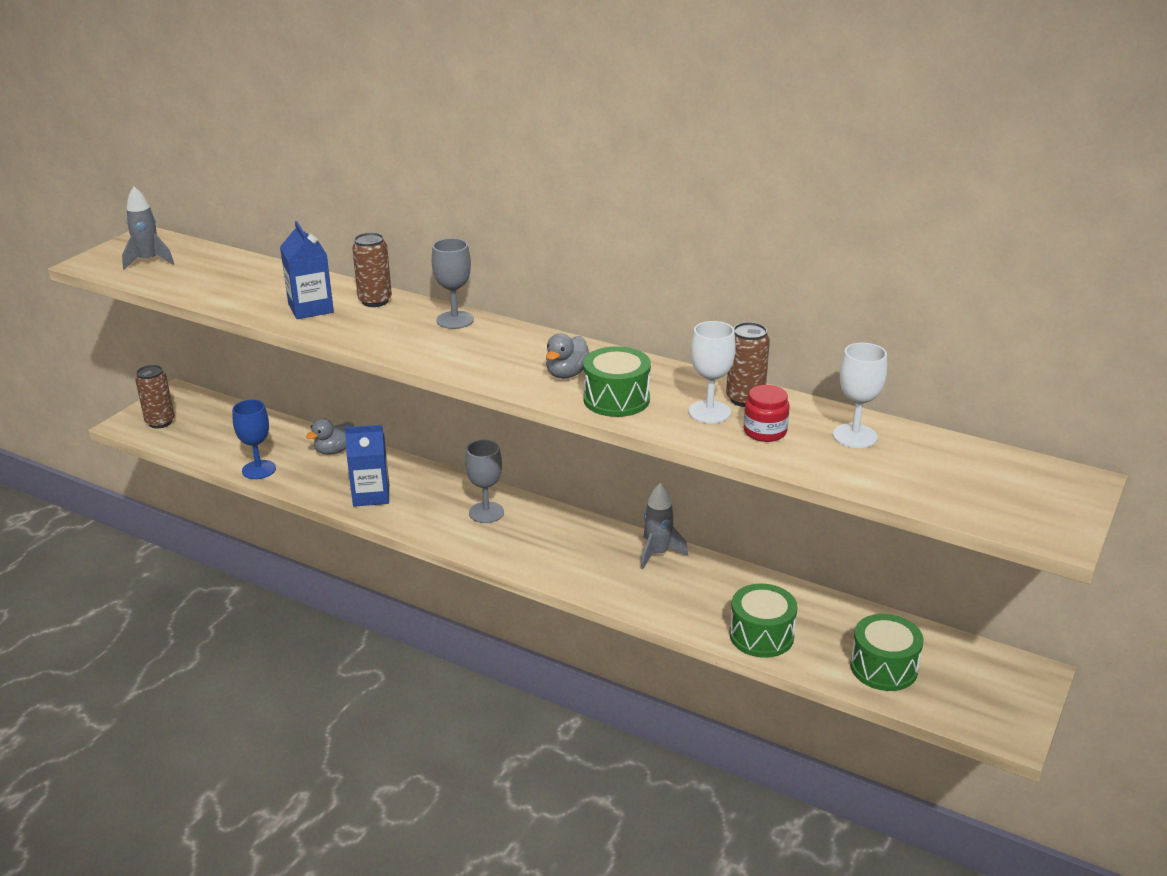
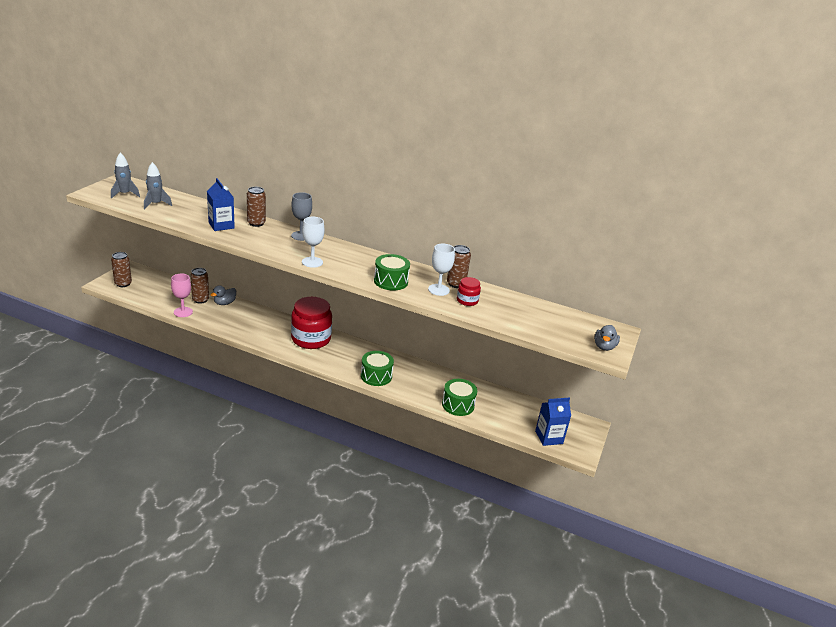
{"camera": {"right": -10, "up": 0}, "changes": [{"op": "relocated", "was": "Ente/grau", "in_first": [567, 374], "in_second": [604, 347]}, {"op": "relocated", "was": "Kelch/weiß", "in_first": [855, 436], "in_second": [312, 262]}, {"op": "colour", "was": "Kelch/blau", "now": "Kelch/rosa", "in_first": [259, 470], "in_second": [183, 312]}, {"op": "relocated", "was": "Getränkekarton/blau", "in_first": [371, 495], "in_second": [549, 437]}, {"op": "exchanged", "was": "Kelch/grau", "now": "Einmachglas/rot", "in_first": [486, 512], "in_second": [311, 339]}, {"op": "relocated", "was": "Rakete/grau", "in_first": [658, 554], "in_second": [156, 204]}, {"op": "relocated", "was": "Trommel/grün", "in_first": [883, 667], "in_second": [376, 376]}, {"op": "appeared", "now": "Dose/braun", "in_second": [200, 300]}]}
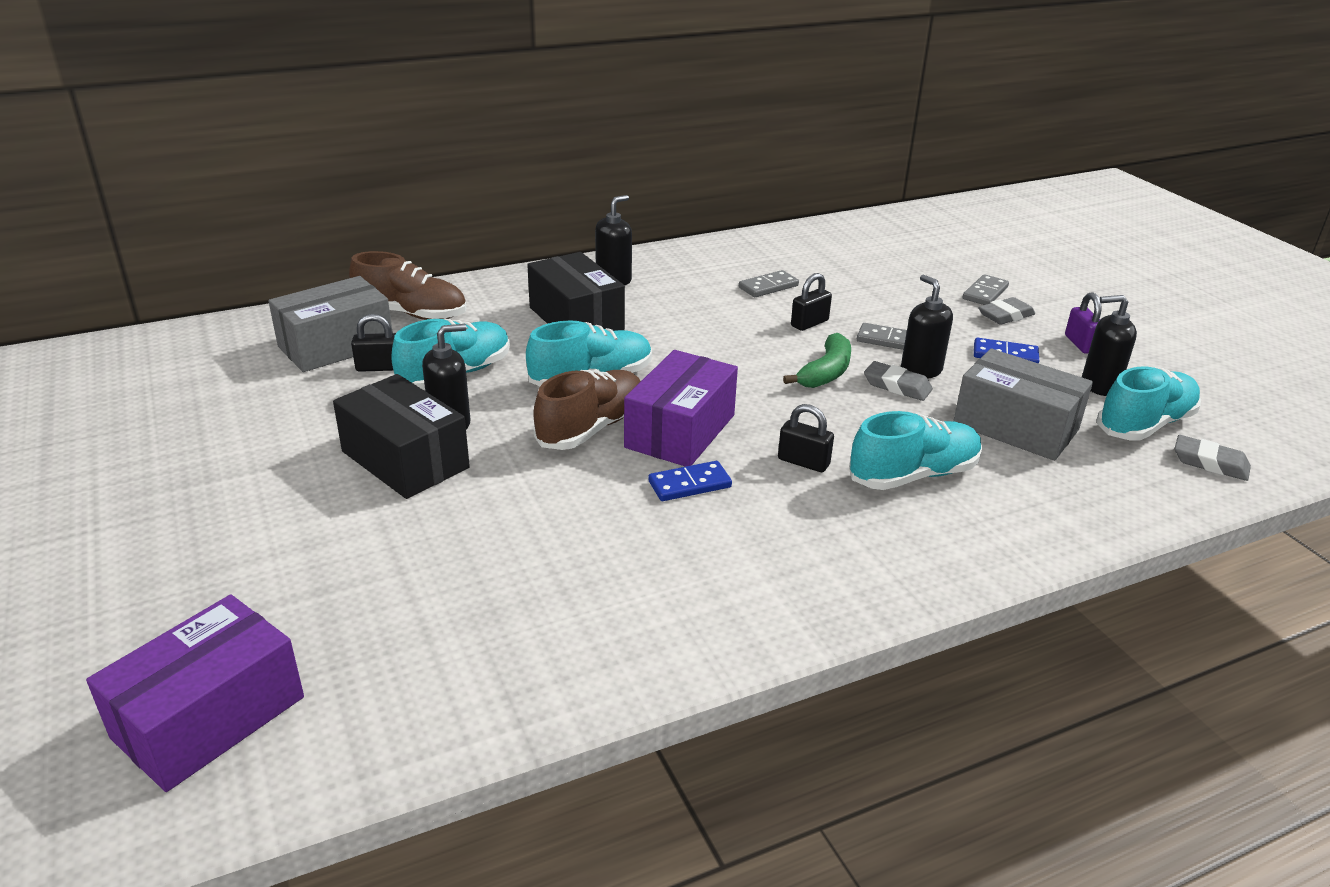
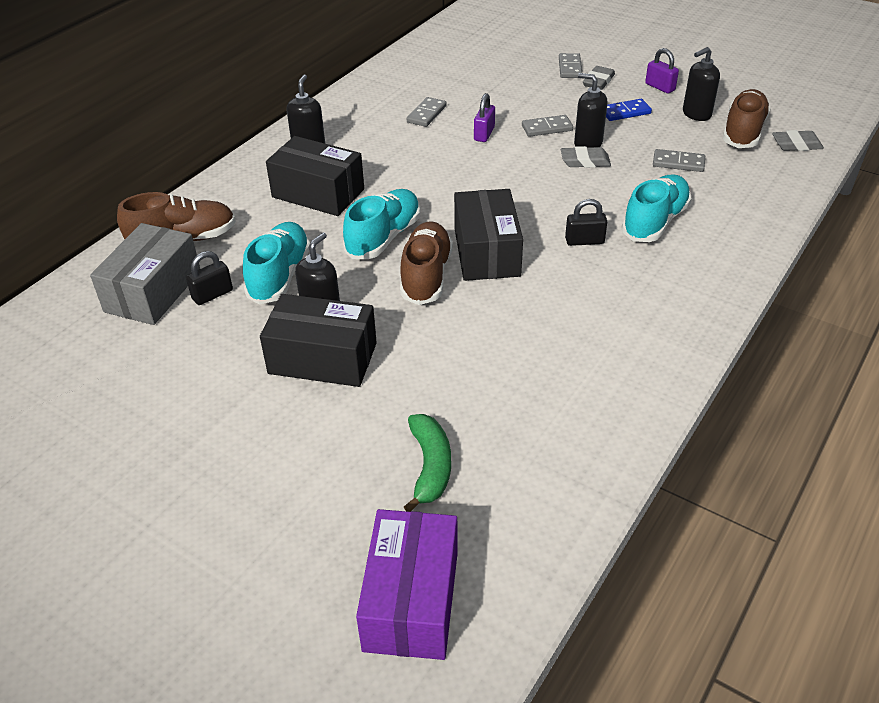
{"camera": {"right": -30, "up": 10}, "changes": [{"op": "colour", "was": "Vorhängeschloss/schwarz", "now": "Vorhängeschloss/lila", "in_first": [809, 323], "in_second": [484, 134]}, {"op": "relocated", "was": "Banane/grün", "in_first": [826, 372], "in_second": [430, 466]}, {"op": "exchanged", "was": "Schachtel/grau", "now": "Dominostein/grau", "in_first": [1015, 427], "in_second": [678, 163]}, {"op": "colour", "was": "Schachtel/lila", "now": "Schachtel/schwarz", "in_first": [680, 431], "in_second": [486, 252]}, {"op": "colour", "was": "Schuh/türkis", "now": "Schuh/braun", "in_first": [1145, 424], "in_second": [743, 132]}, {"op": "missing", "was": "Dominostein/blau", "in_first": [689, 484]}]}
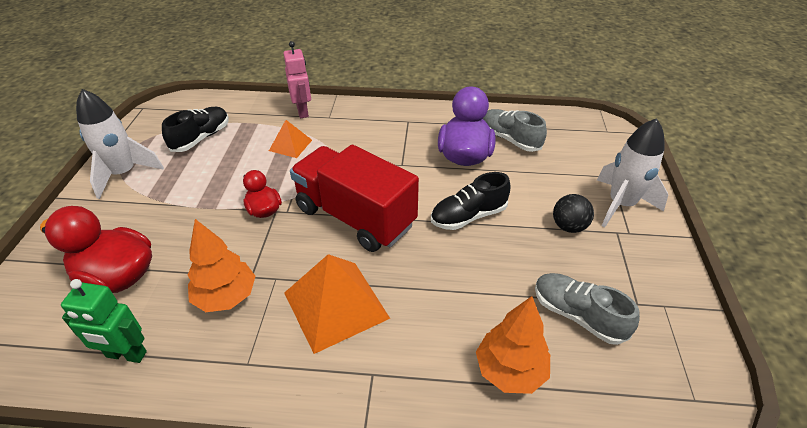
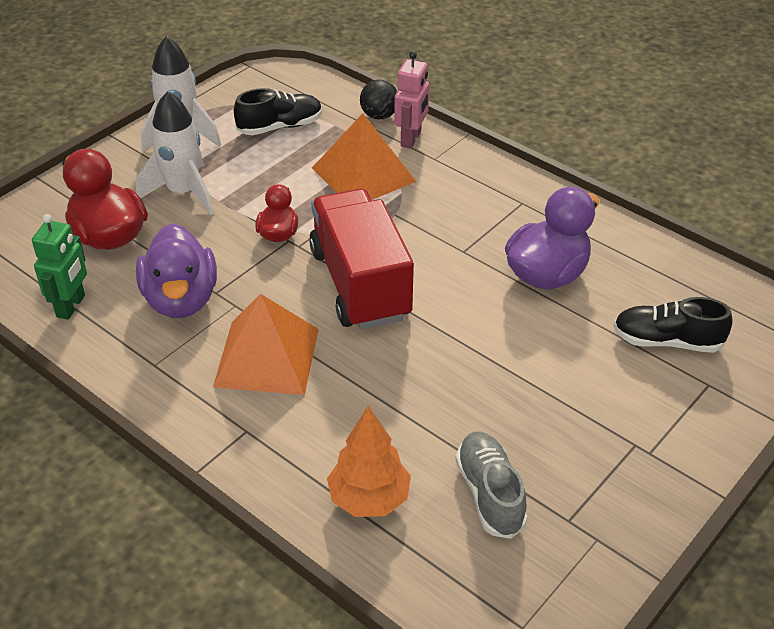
{"camera": {"right": 35, "up": 0}, "changes": [{"op": "missing", "was": "Schuh/grau", "in_first": [510, 139]}, {"op": "relocated", "was": "Rakete/weiß", "in_first": [621, 204], "in_second": [183, 192]}, {"op": "size", "was": "Pyramide/orange", "in_first": [290, 145], "in_second": [363, 174], "ratio": 1.86}, {"op": "relocated", "was": "Schuh/schwarz", "in_first": [468, 216], "in_second": [667, 341]}, {"op": "relocated", "was": "Ball/schwarz", "in_first": [568, 226], "in_second": [379, 115]}, {"op": "exchanged", "was": "Baum/orange", "now": "Ente/lila", "in_first": [226, 297], "in_second": [181, 300]}, {"op": "spun", "was": "Roboter/grün", "in_first": [126, 355], "in_second": [71, 306], "clockwise": -120}]}
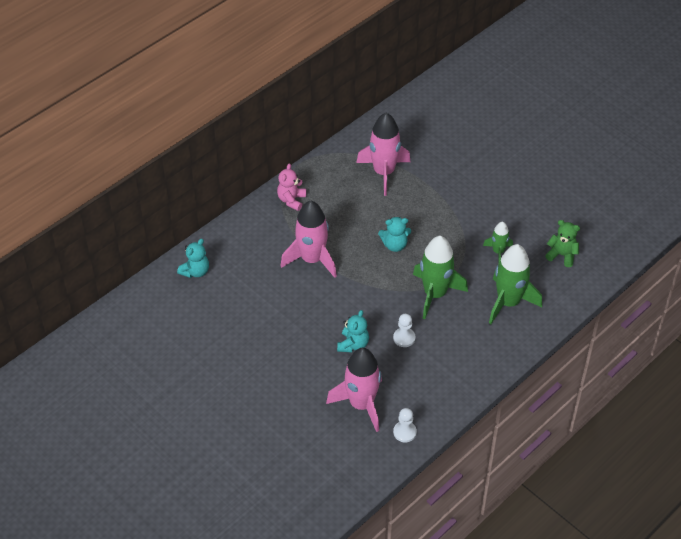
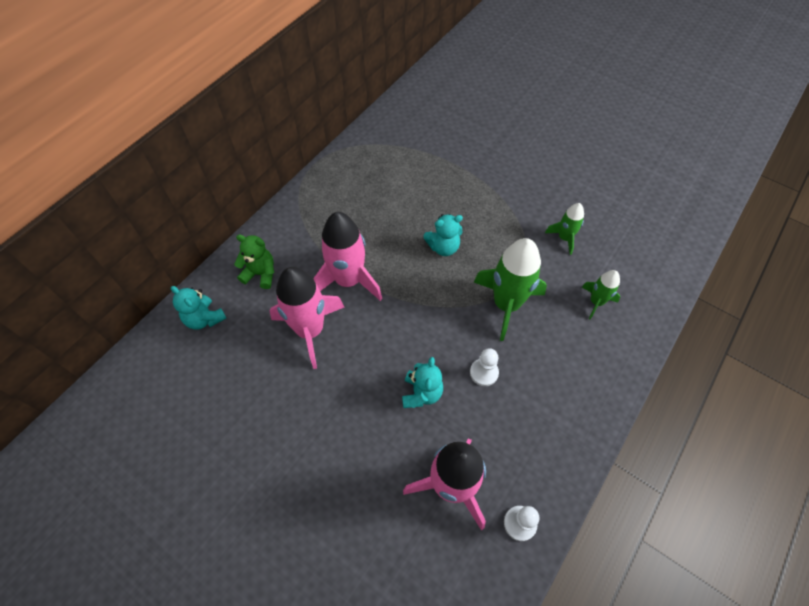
{"camera": {"right": -10, "up": 10}, "changes": [{"op": "relocated", "was": "Rakete/rosa", "in_first": [384, 172], "in_second": [310, 330]}, {"op": "missing", "was": "Teddybär/rosa", "in_first": [291, 200]}, {"op": "relocated", "was": "Teddybär/grün", "in_first": [562, 255], "in_second": [260, 274]}, {"op": "spun", "was": "Teddybär/türkis", "in_first": [195, 271], "in_second": [204, 318], "clockwise": 105}, {"op": "size", "was": "Rakete/grün", "in_first": [508, 302], "in_second": [596, 302], "ratio": 0.53}]}
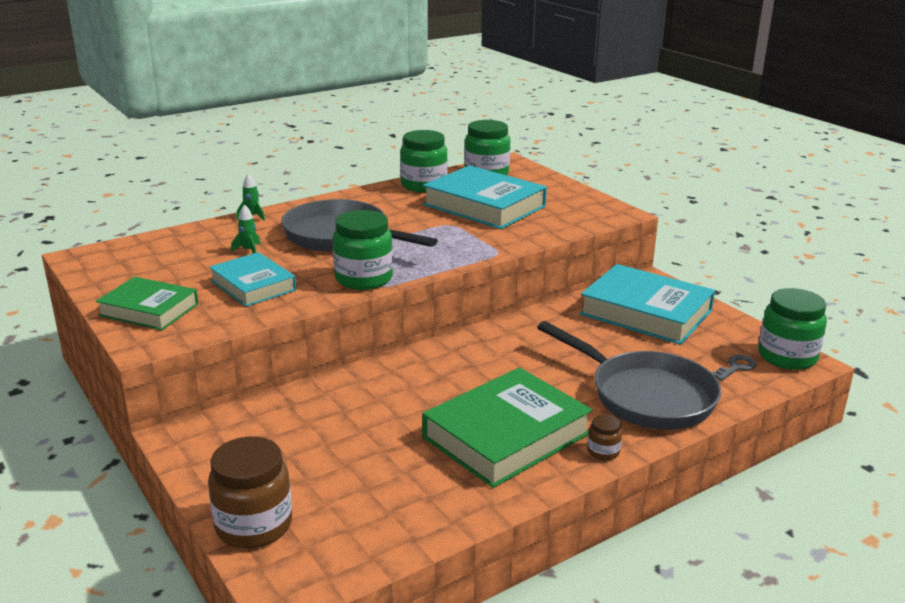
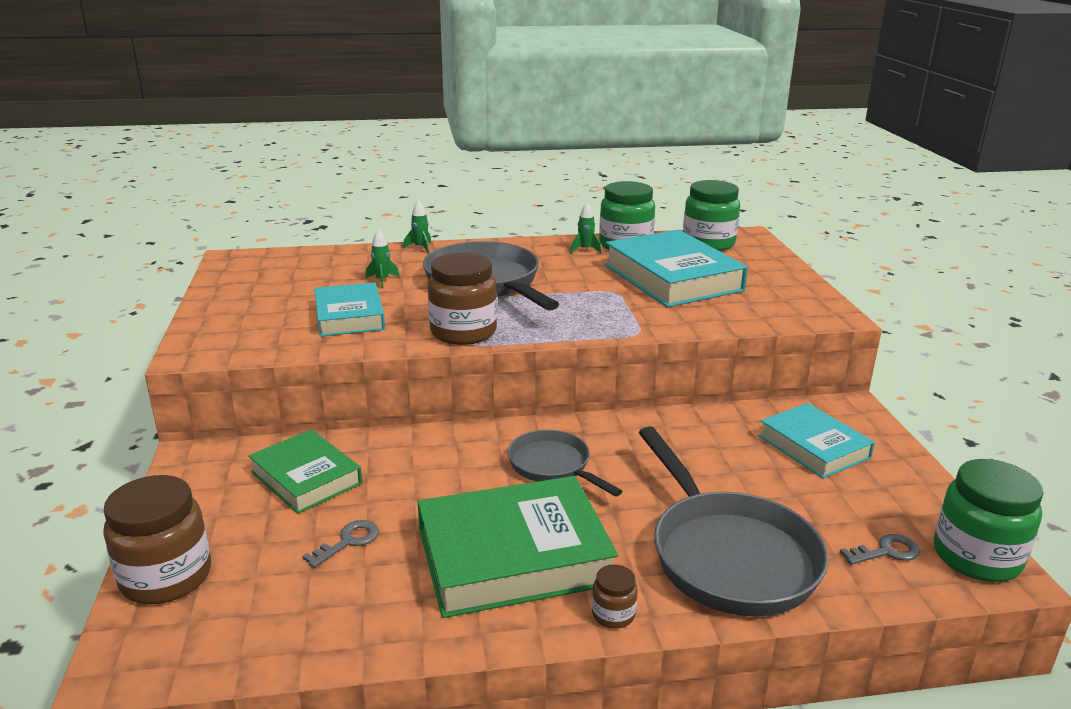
{"camera": {"right": 25, "up": 0}, "changes": [{"op": "colour", "was": "Einmachglas/grün", "now": "Einmachglas/braun", "in_first": [364, 279], "in_second": [463, 332]}, {"op": "size", "was": "Buch/türkis", "in_first": [645, 312], "in_second": [813, 447], "ratio": 0.62}, {"op": "relocated", "was": "Buch/grün", "in_first": [149, 310], "in_second": [306, 478]}, {"op": "appeared", "now": "Rakete/grün", "in_second": [585, 250]}, {"op": "appeared", "now": "Pfanne/grau", "in_second": [553, 466]}, {"op": "appeared", "now": "Schlüssel/grau", "in_second": [348, 541]}]}
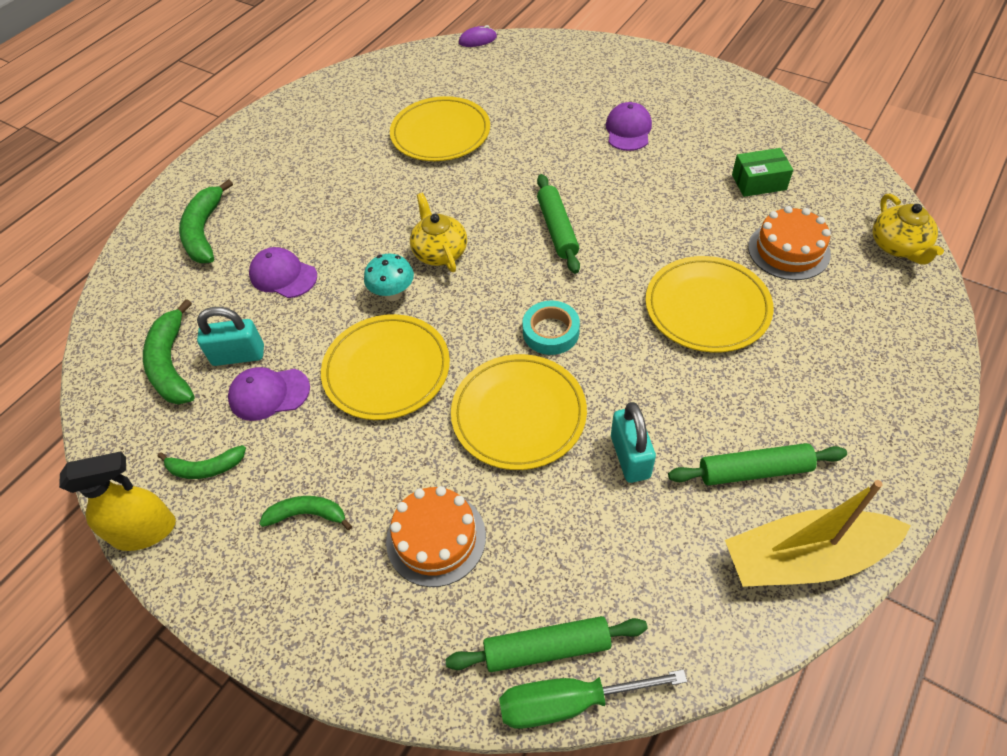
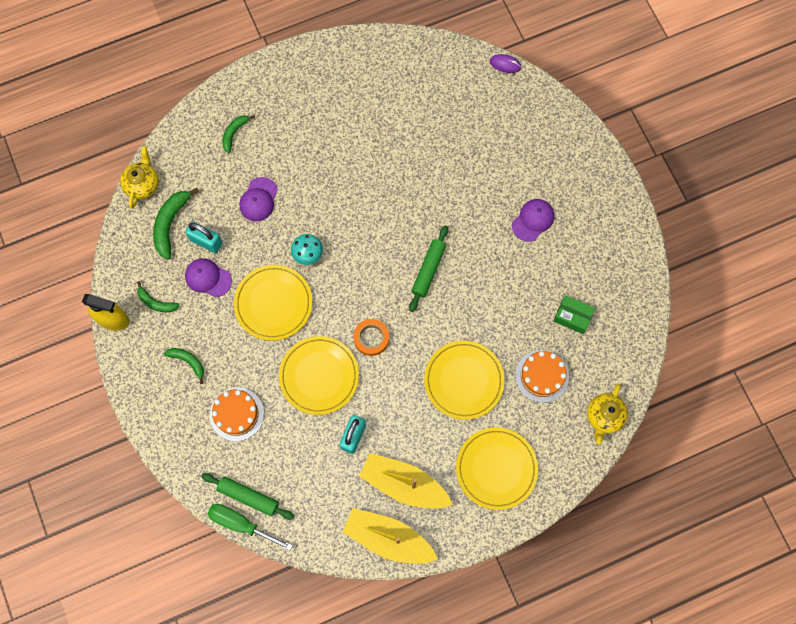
{"camera": {"right": 30, "up": 20}, "changes": [{"op": "relocated", "was": "Teller/gelb", "in_first": [440, 133], "in_second": [496, 468]}, {"op": "size", "was": "Banane/grün", "in_first": [204, 231], "in_second": [234, 133], "ratio": 0.61}, {"op": "relocated", "was": "Teekanne/gelb", "in_first": [440, 252], "in_second": [142, 184]}, {"op": "spun", "was": "Kappe/lila", "in_first": [283, 275], "in_second": [258, 199], "clockwise": -135}, {"op": "colour", "was": "Klebeband/türkis", "now": "Klebeband/orange", "in_first": [551, 332], "in_second": [371, 338]}, {"op": "exchanged", "was": "Nudelholz/grün", "now": "Boot/gelb", "in_first": [754, 471], "in_second": [404, 484]}]}
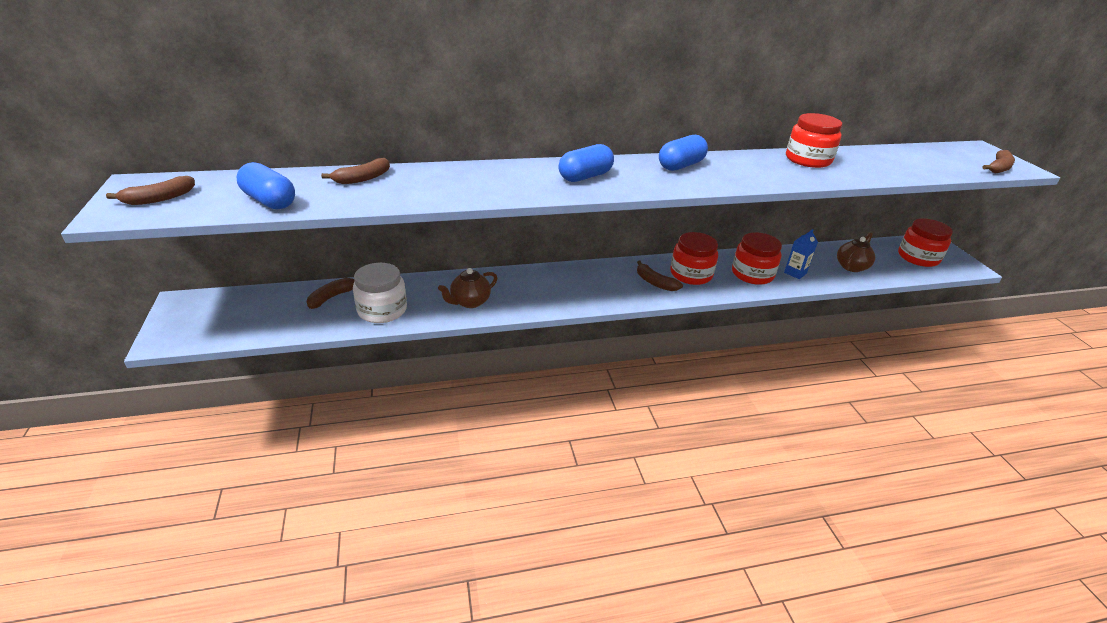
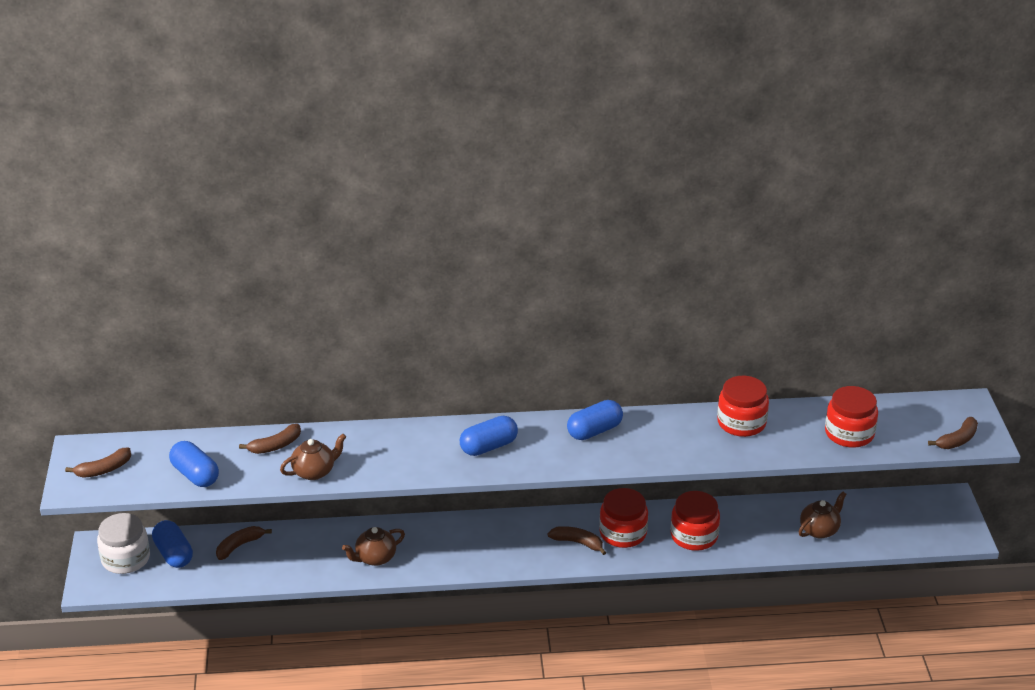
{"camera": {"right": 10, "up": 0}, "changes": [{"op": "relocated", "was": "Einmachglas/rot", "in_first": [918, 257], "in_second": [849, 433]}, {"op": "missing", "was": "Getränkekarton/blau", "in_first": [795, 273]}, {"op": "spun", "was": "Banane/braun", "in_first": [655, 282], "in_second": [578, 543], "clockwise": 150}, {"op": "relocated", "was": "Einmachglas/weiß", "in_first": [382, 310], "in_second": [126, 559]}, {"op": "appeared", "now": "Teekanne/braun", "in_second": [314, 472]}, {"op": "appeared", "now": "Kapsel/blau", "in_second": [173, 554]}]}
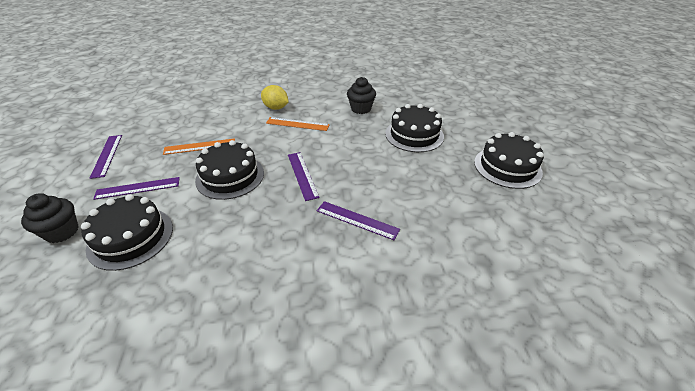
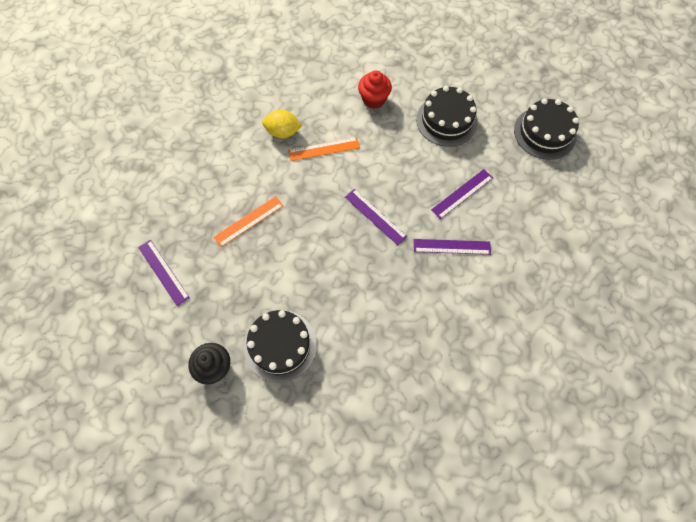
{"camera": {"right": -25, "up": 25}, "changes": [{"op": "colour", "was": "Muffin/schwarz", "now": "Muffin/rot", "in_first": [361, 109], "in_second": [374, 99]}, {"op": "missing", "was": "Kuchen/schwarz", "in_first": [230, 176]}, {"op": "relocated", "was": "Lineal/lila", "in_first": [138, 188], "in_second": [462, 194]}]}
